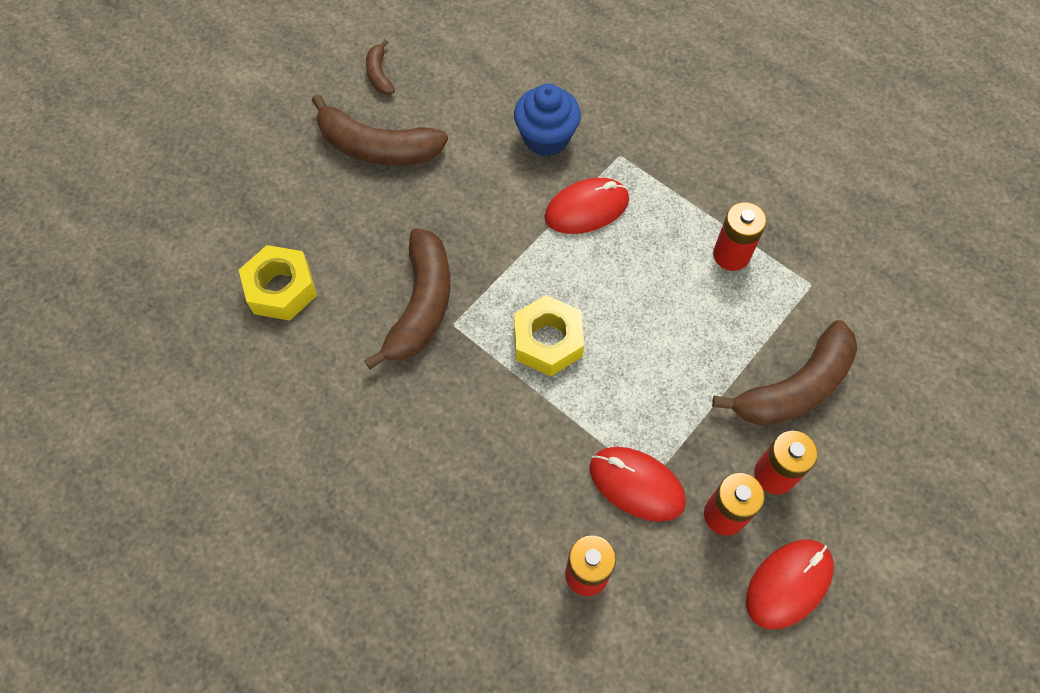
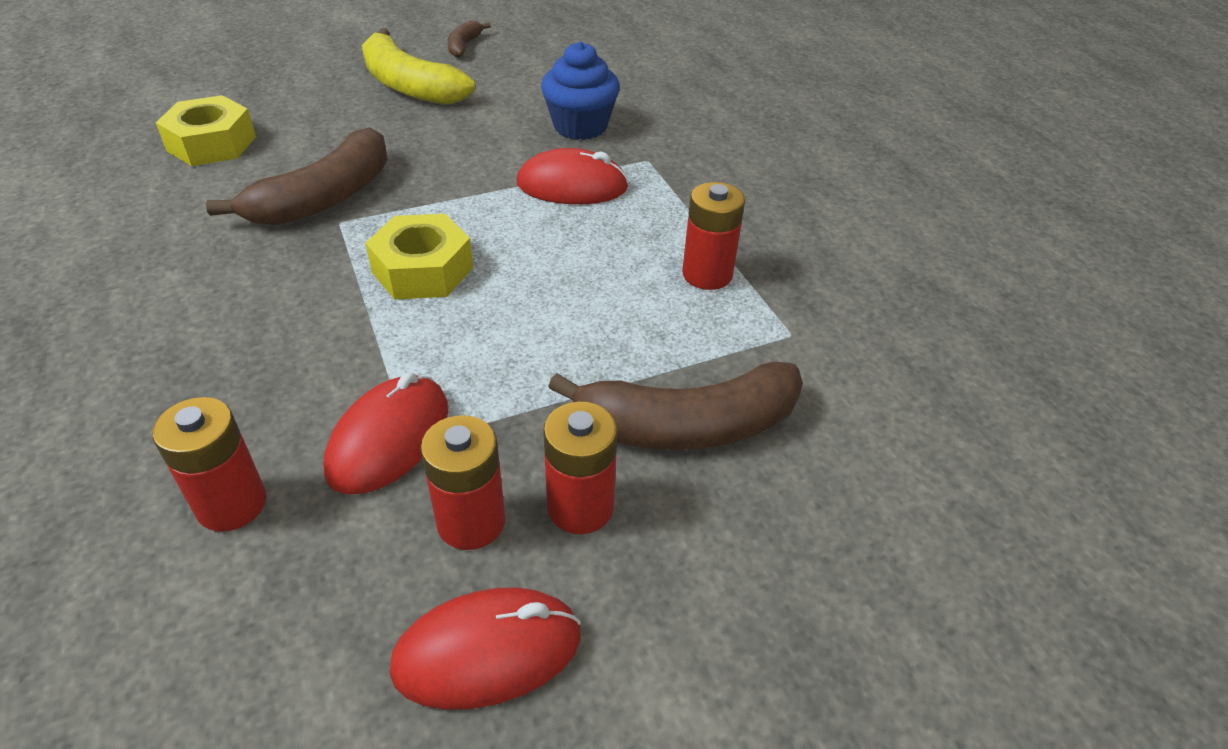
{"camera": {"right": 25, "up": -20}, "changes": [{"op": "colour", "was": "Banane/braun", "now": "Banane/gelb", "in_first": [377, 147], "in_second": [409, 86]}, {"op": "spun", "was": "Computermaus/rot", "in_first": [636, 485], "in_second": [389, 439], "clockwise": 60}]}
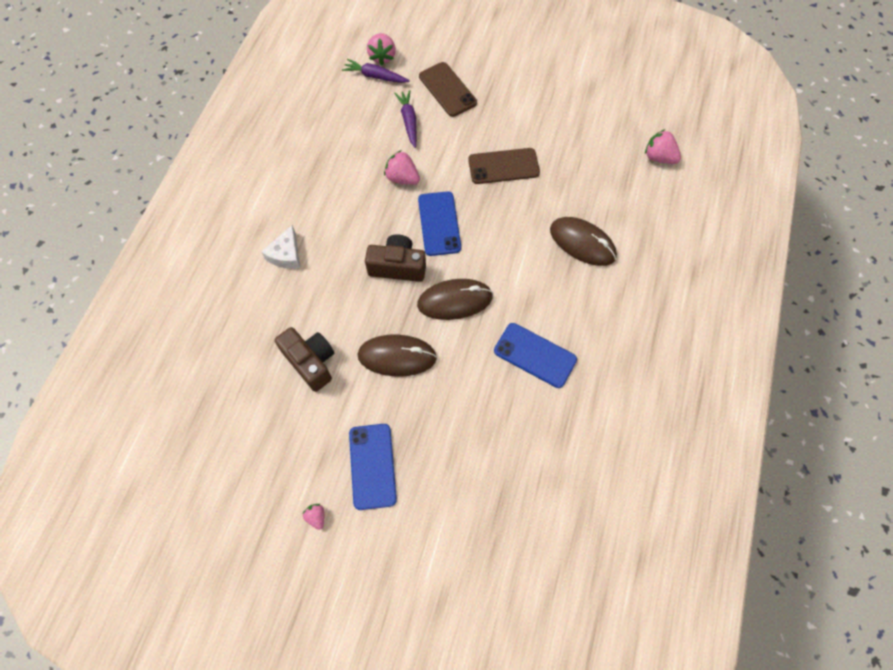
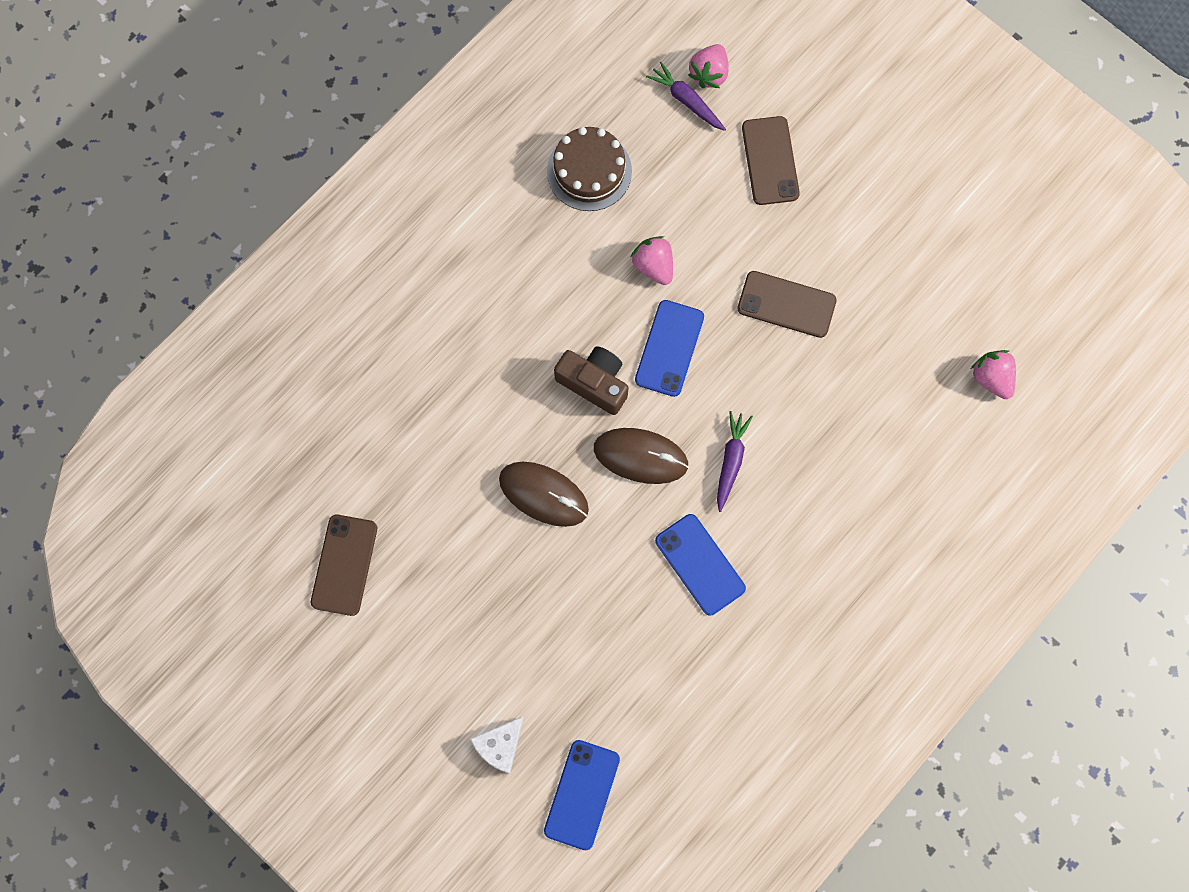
{"camera": {"right": 25, "up": 10}, "changes": [{"op": "relocated", "was": "Karotte/lila", "in_first": [409, 121], "in_second": [730, 461]}, {"op": "missing", "was": "Computermaus/braun", "in_first": [582, 243]}, {"op": "relocated", "was": "Käse/weiß", "in_first": [286, 254], "in_second": [500, 745]}, {"op": "missing", "was": "Kamera/braun", "in_first": [311, 362]}, {"op": "relocated", "was": "Handy/blau", "in_first": [372, 466], "in_second": [582, 794]}, {"op": "missing", "was": "Erdbeere/rosa", "in_first": [316, 517]}, {"op": "appeared", "now": "Kuchen/braun", "in_second": [589, 171]}, {"op": "appeared", "now": "Handy/braun", "in_second": [344, 565]}]}
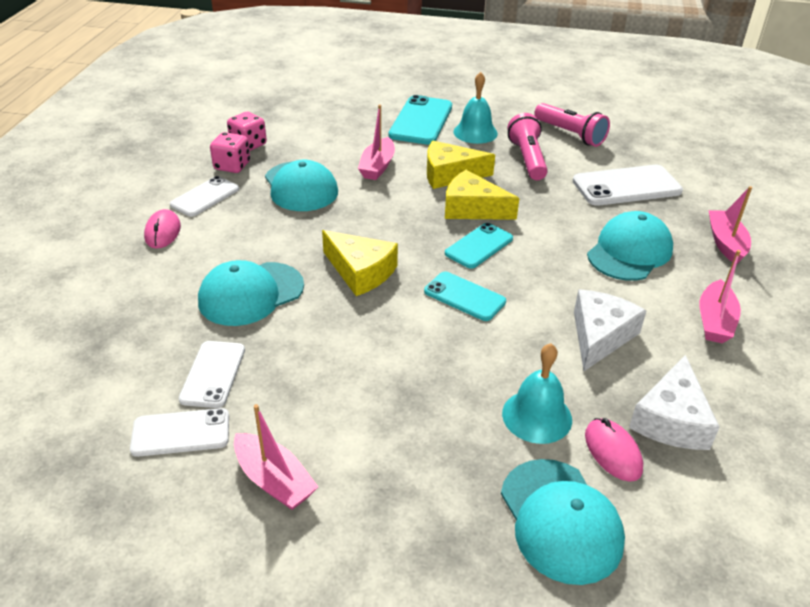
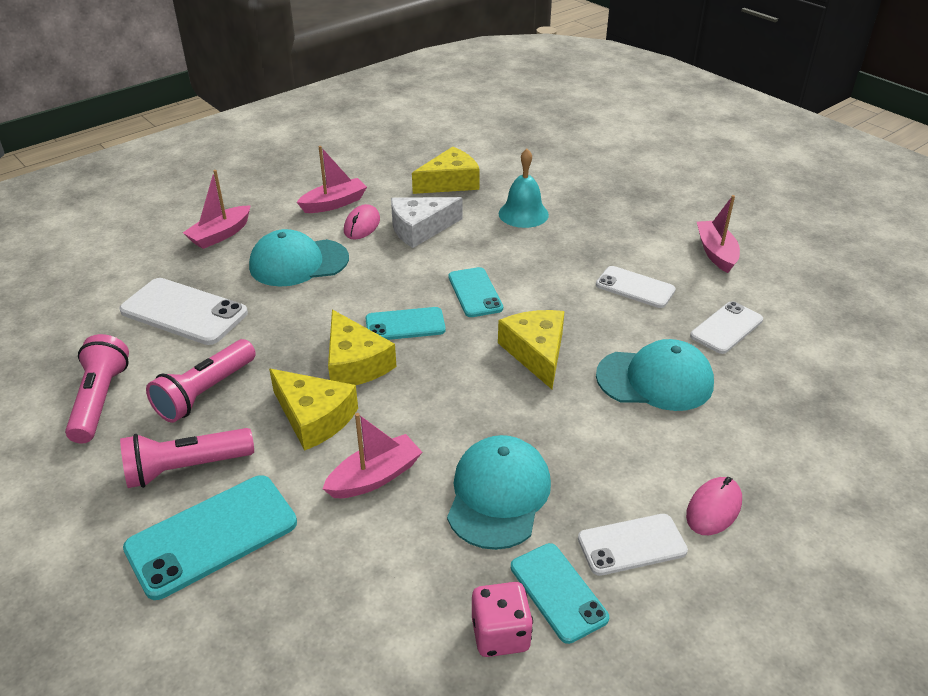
{"camera": {"right": -140, "up": 0}, "changes": [{"op": "exchanged", "was": "Glocke/türkis", "now": "Taschenlampe/rosa", "in_first": [475, 132], "in_second": [186, 468]}, {"op": "exchanged", "was": "Spielwürfel/rosa", "now": "Handy/türkis", "in_first": [232, 166], "in_second": [558, 592]}, {"op": "colour", "was": "Käse/weiß", "now": "Käse/gelb", "in_first": [671, 419], "in_second": [450, 182]}, {"op": "relocated", "was": "Handy/weiß", "in_first": [181, 433], "in_second": [635, 287]}, {"op": "relocated", "was": "Computermaus/rosa", "in_first": [612, 452], "in_second": [362, 225]}, {"op": "missing", "was": "Kappe/türkis", "in_first": [560, 520]}]}
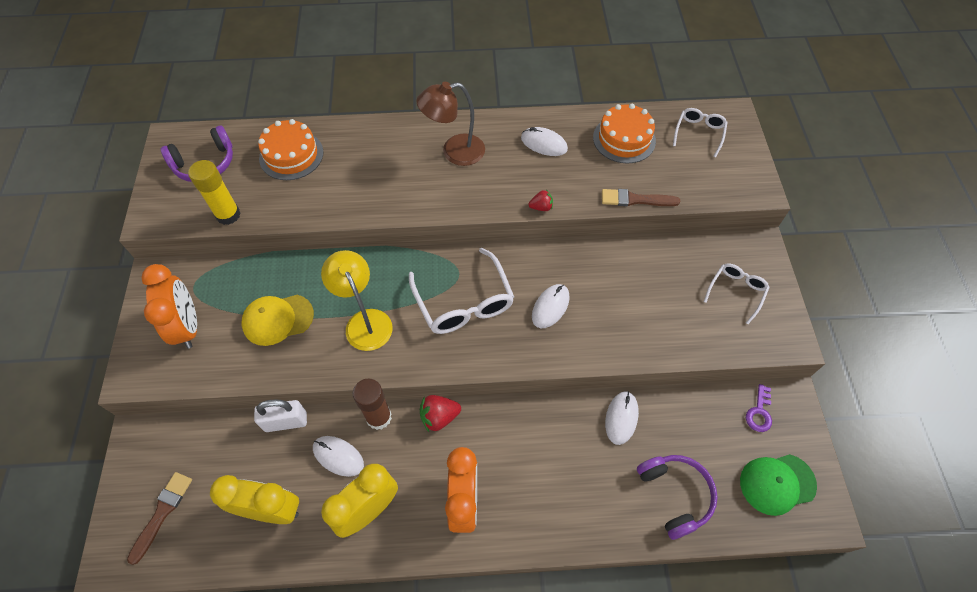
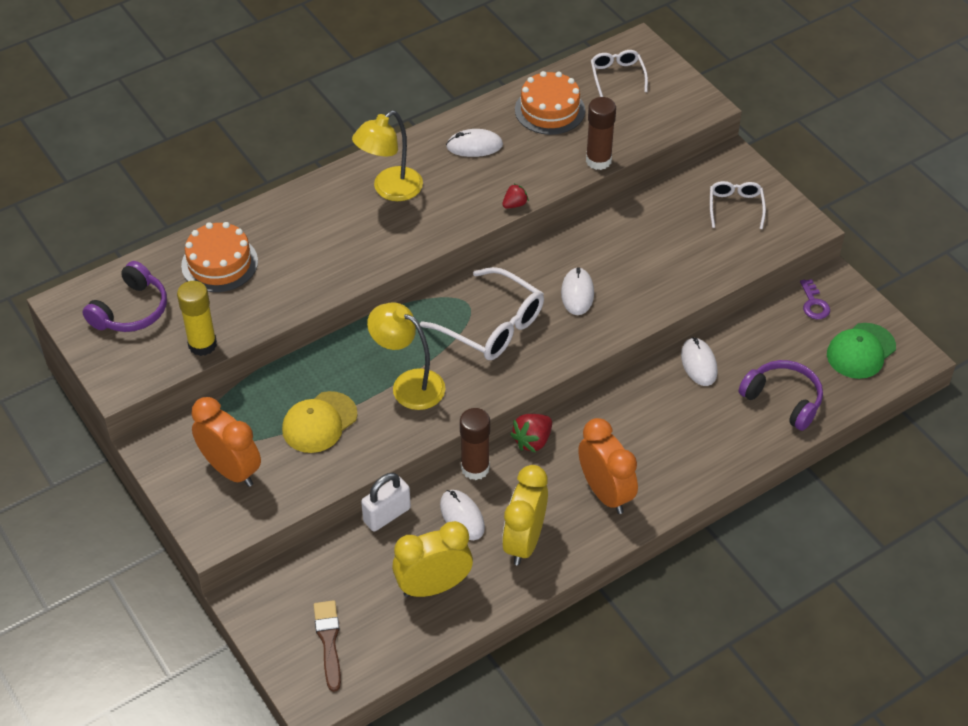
{"camera": {"right": -30, "up": -10}, "changes": [{"op": "colour", "was": "Lampe/braun", "now": "Lampe/gelb", "in_first": [454, 152], "in_second": [390, 190]}, {"op": "exchanged", "was": "Pinsel/braun", "now": "Klebestift/braun", "in_first": [635, 199], "in_second": [598, 161]}, {"op": "spun", "was": "Computermaus/weiß", "in_first": [338, 456], "in_second": [462, 516], "clockwise": 60}]}
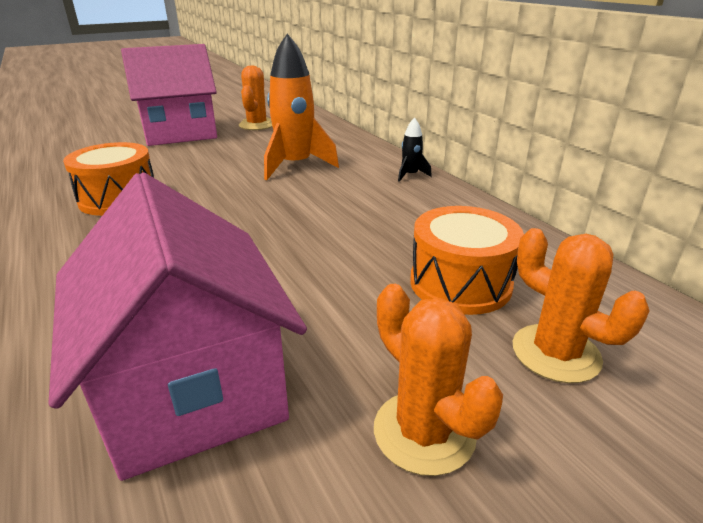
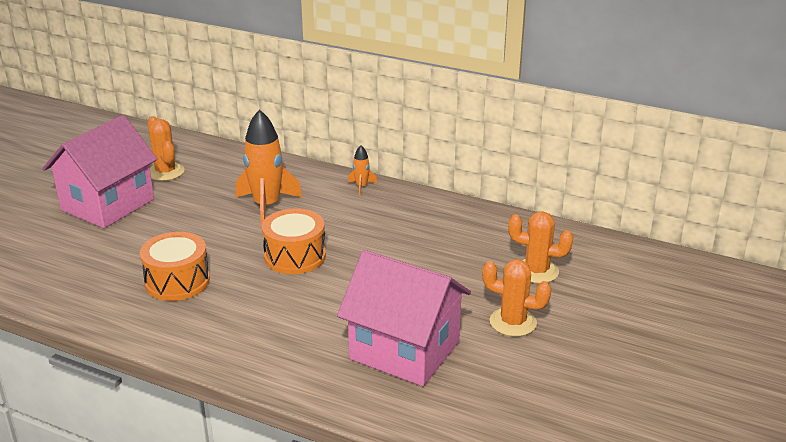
{"camera": {"right": -35, "up": 0}, "changes": [{"op": "colour", "was": "Rakete/schwarz", "now": "Rakete/orange", "in_first": [410, 175], "in_second": [361, 187]}, {"op": "relocated", "was": "Trommel/orange", "in_first": [460, 283], "in_second": [295, 256]}]}
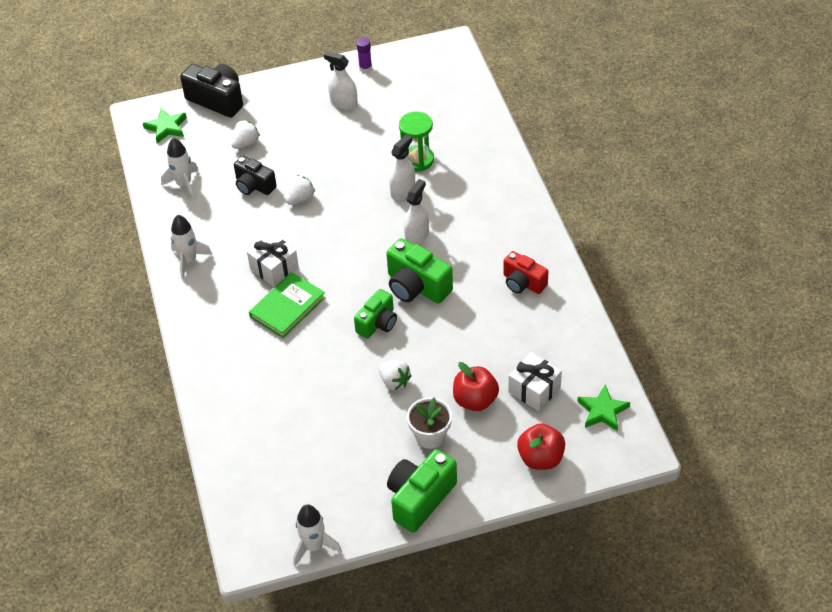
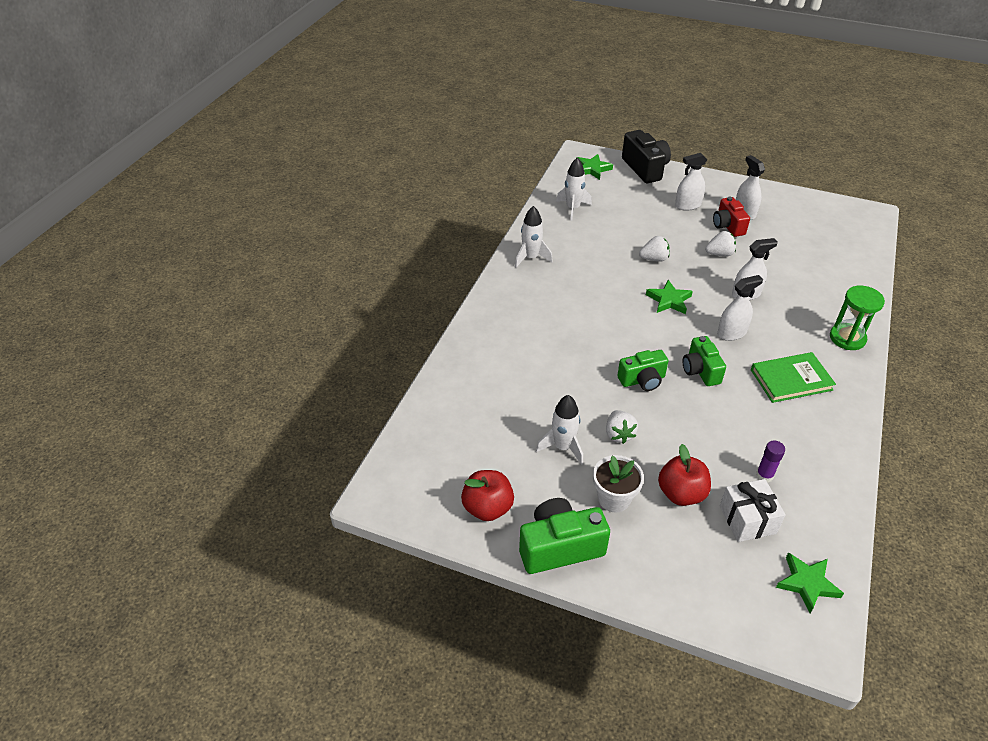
{"camera": {"right": 35, "up": -5}, "changes": [{"op": "relocated", "was": "Klebestift/lila", "in_first": [365, 68], "in_second": [764, 475]}, {"op": "relocated", "was": "Sanduhr/grün", "in_first": [417, 160], "in_second": [847, 338]}, {"op": "relocated", "was": "Erdbeere/weiß", "in_first": [246, 143], "in_second": [719, 254]}, {"op": "missing", "was": "Kamera/schwarz", "in_first": [254, 186]}, {"op": "missing", "was": "Geschenk/weiß", "in_first": [274, 268]}, {"op": "size", "was": "Kamera/grün", "in_first": [416, 286], "in_second": [700, 370], "ratio": 0.67}, {"op": "relocated", "was": "Kamera/rot", "in_first": [523, 283], "in_second": [728, 226]}, {"op": "relocated", "was": "Buch/grün", "in_first": [287, 307], "in_second": [791, 379]}, {"op": "relocated", "was": "Apfel/rot", "in_first": [540, 458], "in_second": [487, 508]}, {"op": "relocated", "was": "Rakete/weiß", "in_first": [314, 546], "in_second": [563, 447]}, {"op": "appeared", "now": "Sprühflasche/weiß", "in_second": [687, 205]}, {"op": "appeared", "now": "Stern/grün", "in_second": [669, 300]}]}
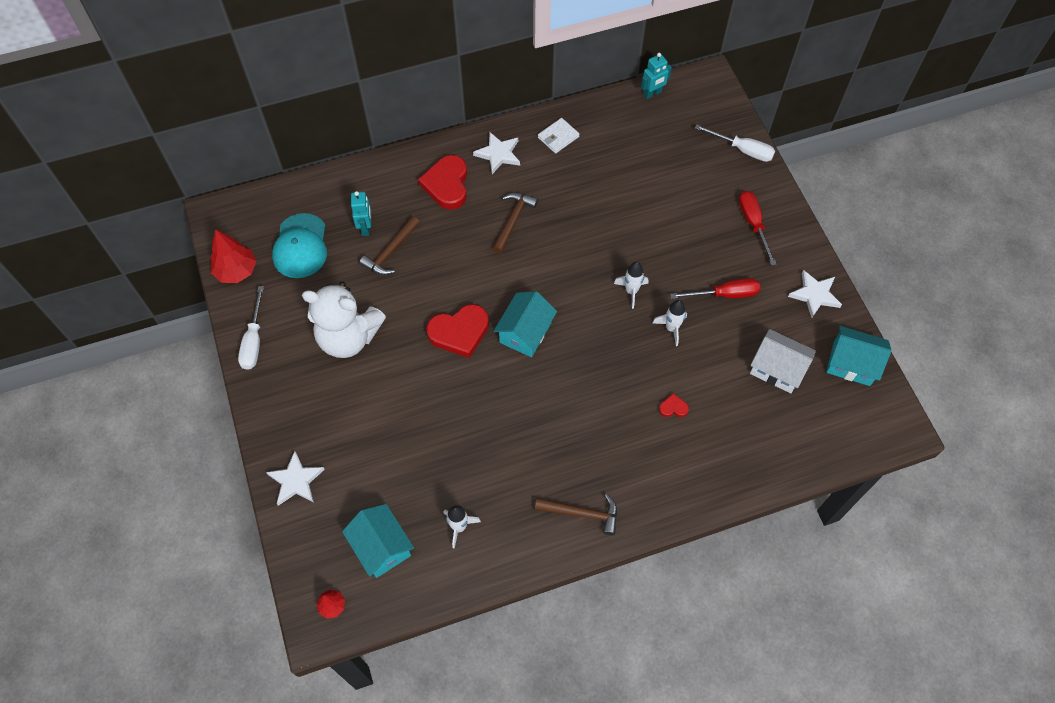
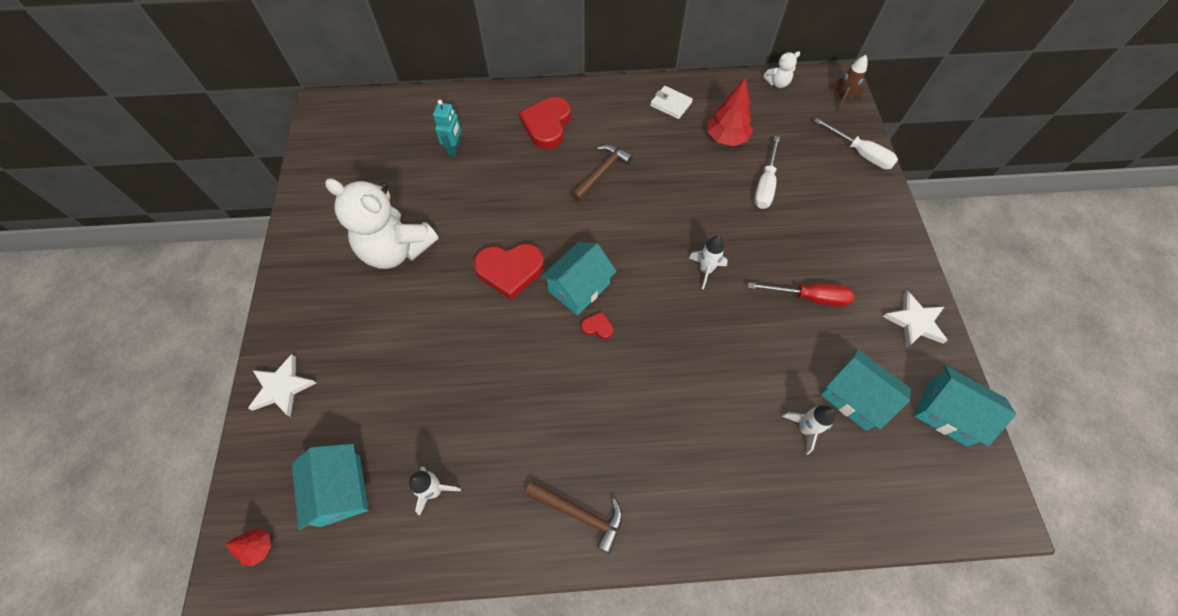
{"camera": {"right": 15, "up": 0}, "changes": [{"op": "exchanged", "was": "Roboter/türkis", "now": "Teddybär/weiß", "in_first": [652, 93], "in_second": [777, 83]}, {"op": "spun", "was": "Geldbörse/weiß", "in_first": [558, 137], "in_second": [671, 104], "clockwise": 60}, {"op": "missing", "was": "Stern/weiß", "in_first": [498, 154]}, {"op": "missing", "was": "Schraubenzieher/rot", "in_first": [753, 224]}, {"op": "missing", "was": "Kappe/türkis", "in_first": [300, 246]}, {"op": "missing", "was": "Hammer/braun", "in_first": [391, 252]}, {"op": "relocated", "was": "Baum/rot", "in_first": [236, 271], "in_second": [726, 138]}, {"op": "relocated", "was": "Schraubenzieher/weiß", "in_first": [254, 341], "in_second": [765, 185]}, {"op": "relocated", "was": "Rakete/weiß", "in_first": [671, 328], "in_second": [805, 429]}, {"op": "colour", "was": "Haus/weiß", "now": "Haus/türkis", "in_first": [777, 369], "in_second": [854, 397]}, {"op": "relocated", "was": "Herz/rot", "in_first": [673, 408], "in_second": [597, 327]}, {"op": "appeared", "now": "Rakete/braun", "in_second": [842, 99]}]}
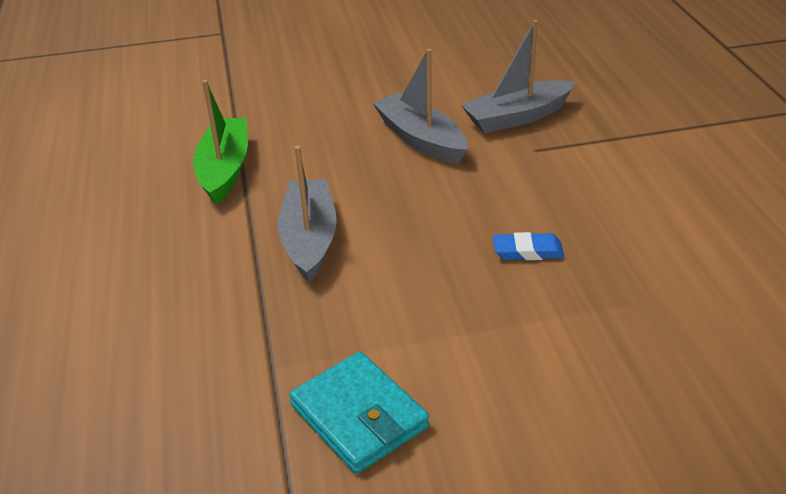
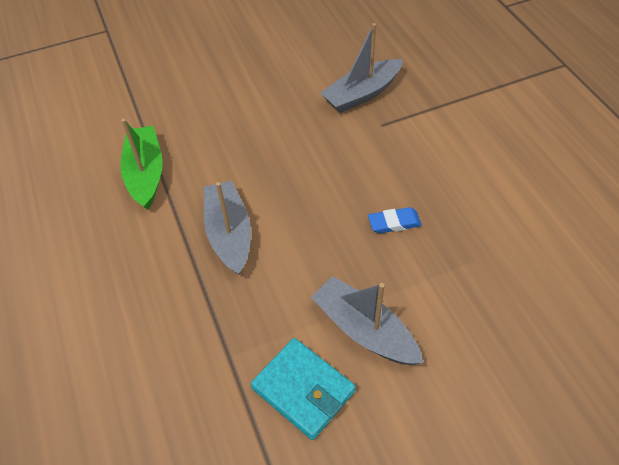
{"camera": {"right": -10, "up": 15}, "changes": [{"op": "relocated", "was": "Boot/grau", "in_first": [421, 139], "in_second": [364, 330]}]}
